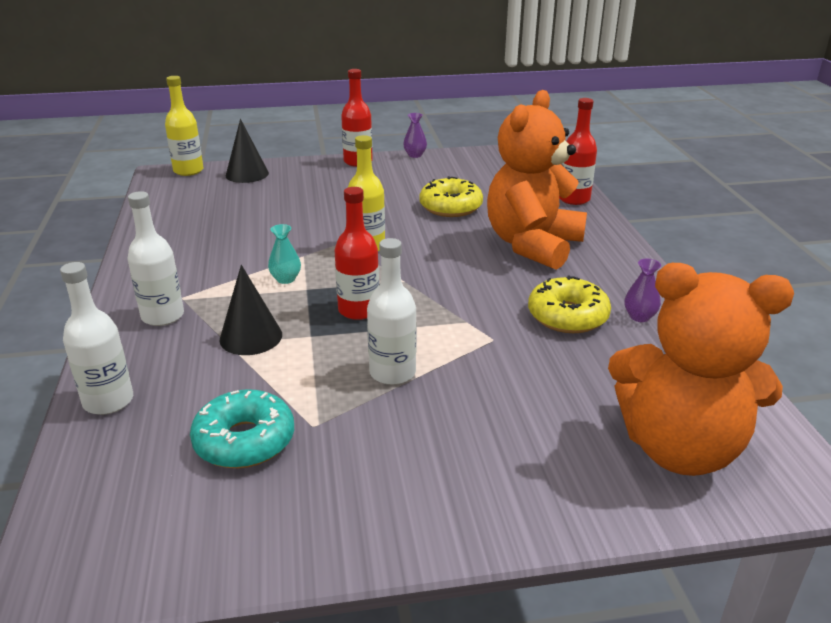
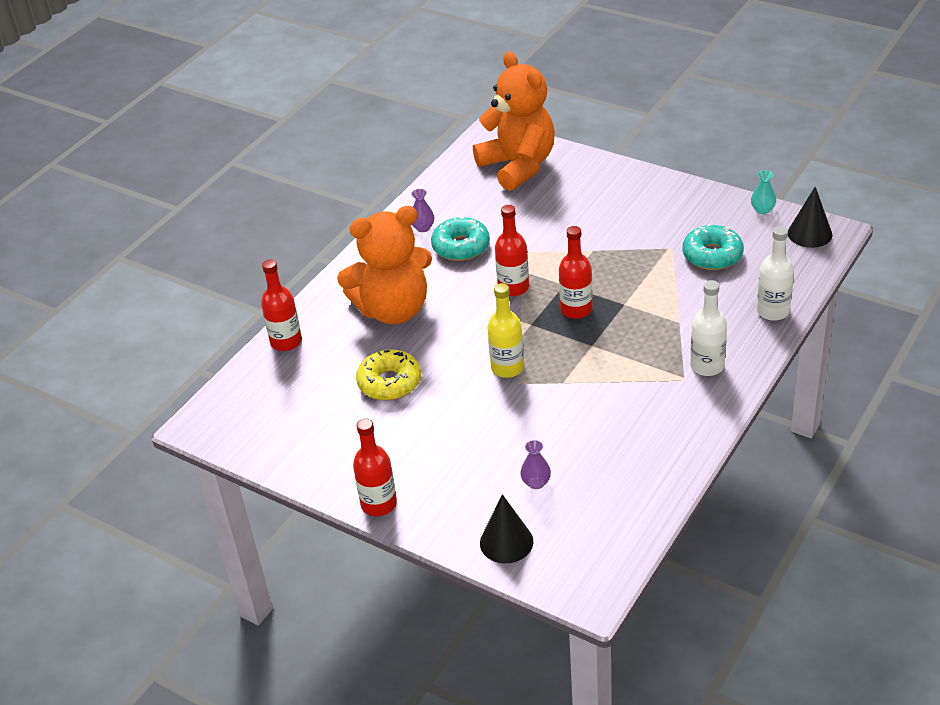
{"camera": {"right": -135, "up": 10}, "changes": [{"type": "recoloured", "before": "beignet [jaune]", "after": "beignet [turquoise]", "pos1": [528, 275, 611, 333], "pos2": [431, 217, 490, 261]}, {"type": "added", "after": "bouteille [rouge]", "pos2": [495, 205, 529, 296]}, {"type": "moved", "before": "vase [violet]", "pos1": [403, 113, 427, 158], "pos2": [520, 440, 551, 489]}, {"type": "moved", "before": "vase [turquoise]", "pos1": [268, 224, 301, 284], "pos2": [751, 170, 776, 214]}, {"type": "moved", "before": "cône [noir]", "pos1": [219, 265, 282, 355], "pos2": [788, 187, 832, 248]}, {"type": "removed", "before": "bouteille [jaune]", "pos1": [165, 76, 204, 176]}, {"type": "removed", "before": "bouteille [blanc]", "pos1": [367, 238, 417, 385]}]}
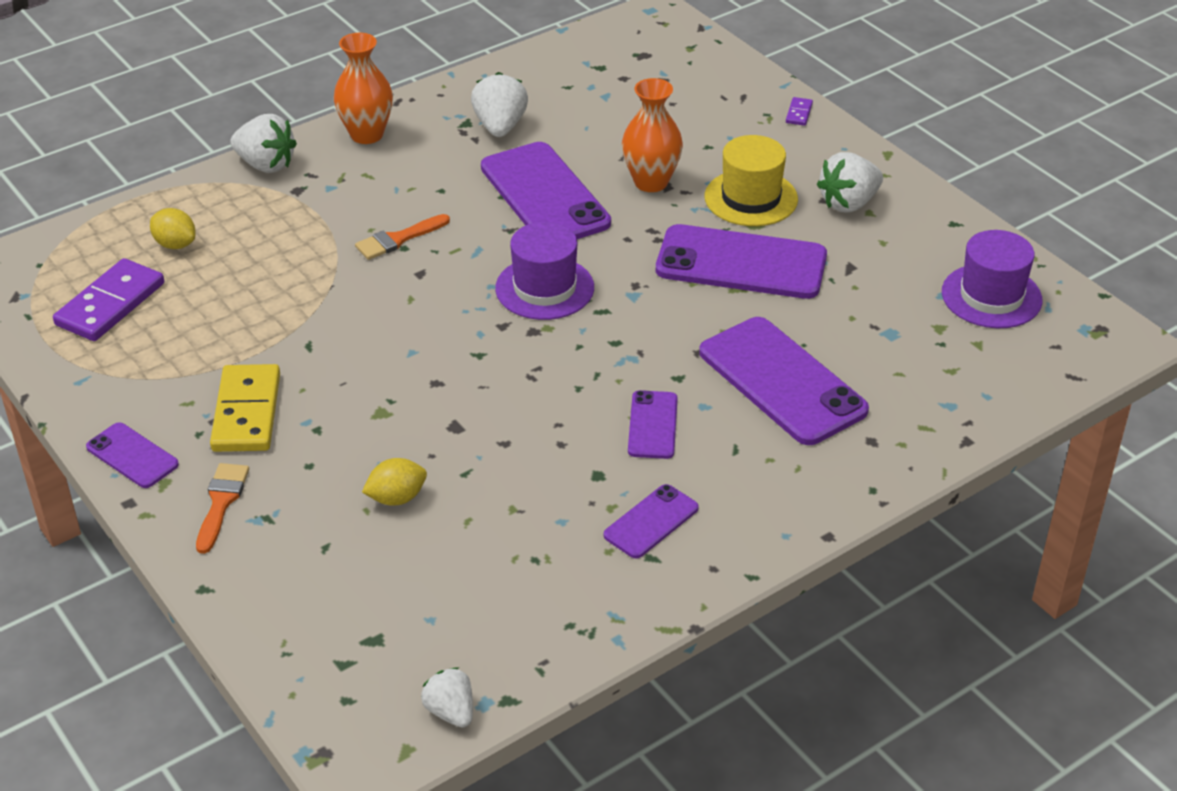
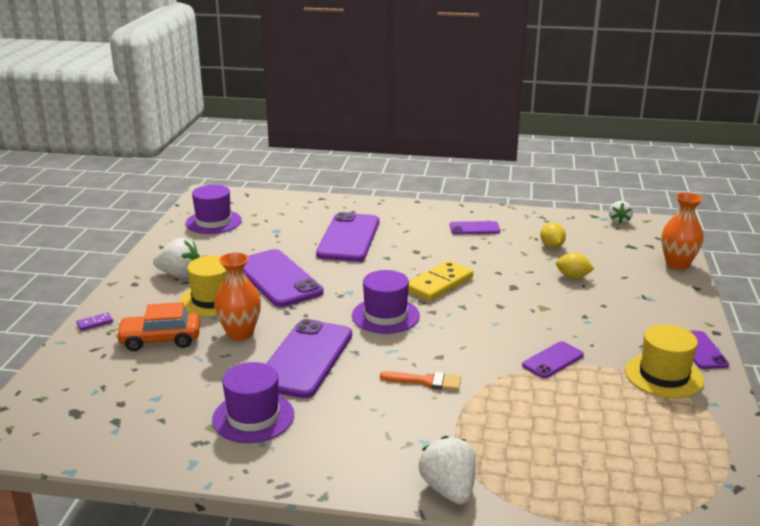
{"camera": {"right": -135, "up": -15}, "changes": [{"type": "added", "after": "voiture [orange]", "pos2": [115, 302, 200, 351]}, {"type": "replaced", "before": "fraise [blanc]", "after": "chapeau [violet]", "pos1": [471, 72, 528, 137], "pos2": [212, 362, 294, 443]}, {"type": "moved", "before": "domino [jaune]", "pos1": [210, 364, 280, 452], "pos2": [408, 261, 473, 301]}, {"type": "moved", "before": "téléphone [violet]", "pos1": [628, 390, 678, 459], "pos2": [522, 341, 584, 378]}, {"type": "moved", "before": "citron [jaune]", "pos1": [150, 208, 196, 249], "pos2": [540, 223, 566, 248]}, {"type": "added", "after": "chapeau [jaune]", "pos2": [625, 324, 704, 398]}, {"type": "moved", "before": "vase [orange]", "pos1": [334, 33, 393, 144], "pos2": [661, 192, 704, 270]}, {"type": "removed", "before": "domino [violet]", "pos1": [53, 258, 164, 341]}, {"type": "removed", "before": "pinceau [orange]", "pos1": [196, 463, 249, 554]}]}
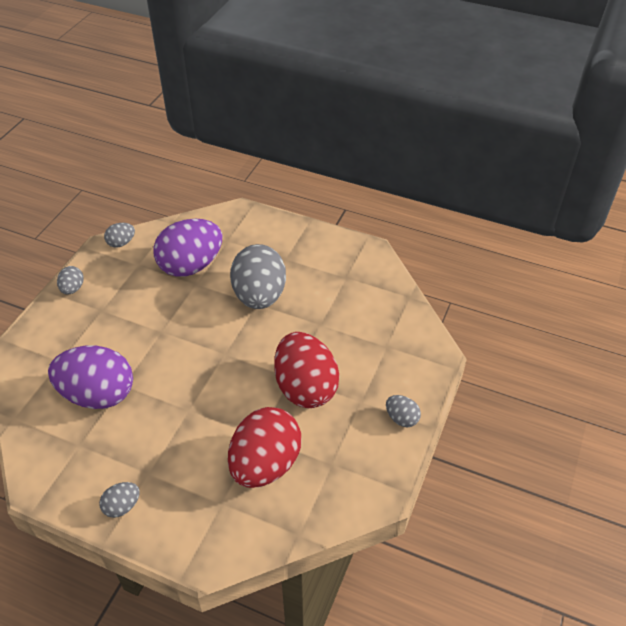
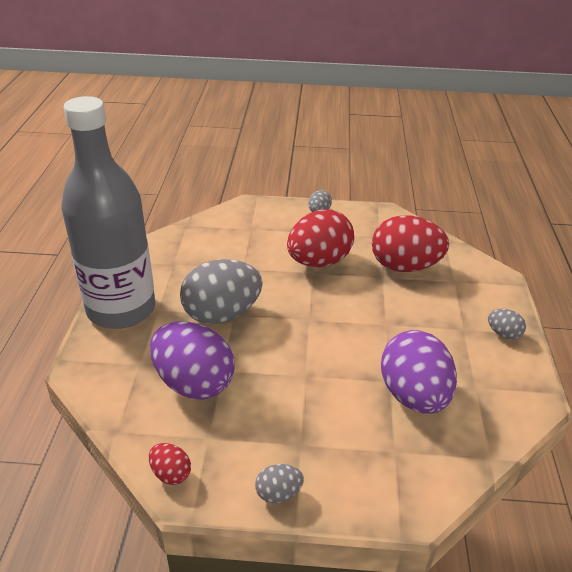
{"camera": {"right": -110, "up": -10}, "changes": [{"type": "added", "after": "bouteille [gris]", "pos2": [61, 96, 155, 329]}, {"type": "recoloured", "before": "œuf [gris]", "after": "œuf [rouge]", "pos1": [104, 223, 135, 248], "pos2": [149, 443, 191, 485]}]}
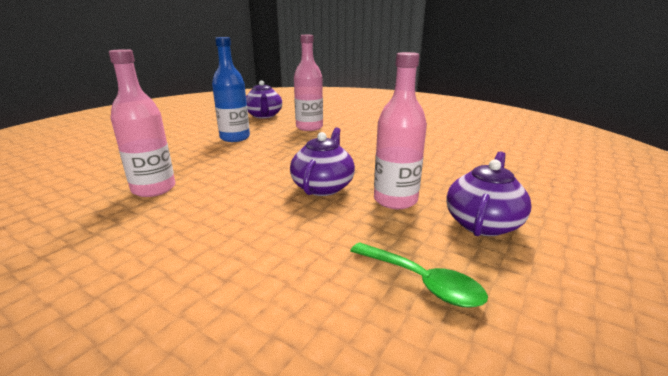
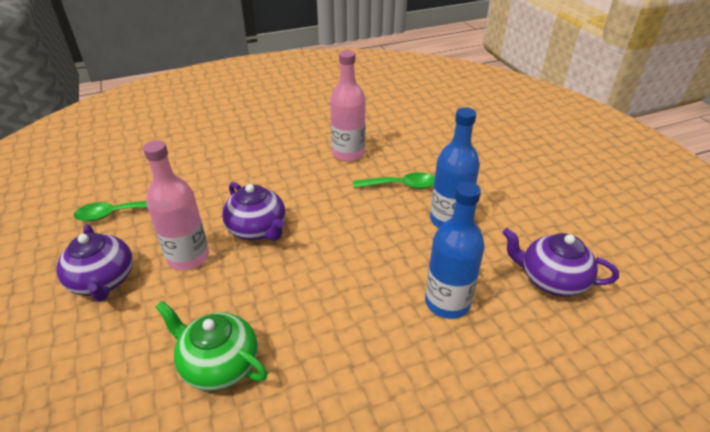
{"camera": {"right": 125, "up": 15}, "changes": [{"type": "added", "after": "théière [vert]", "pos2": [155, 301, 268, 391]}, {"type": "added", "after": "cuillère [vert]", "pos2": [353, 172, 435, 189]}, {"type": "recoloured", "before": "bouteille [rose]", "after": "bouteille [bleu]", "pos1": [294, 35, 323, 131], "pos2": [425, 182, 485, 319]}]}
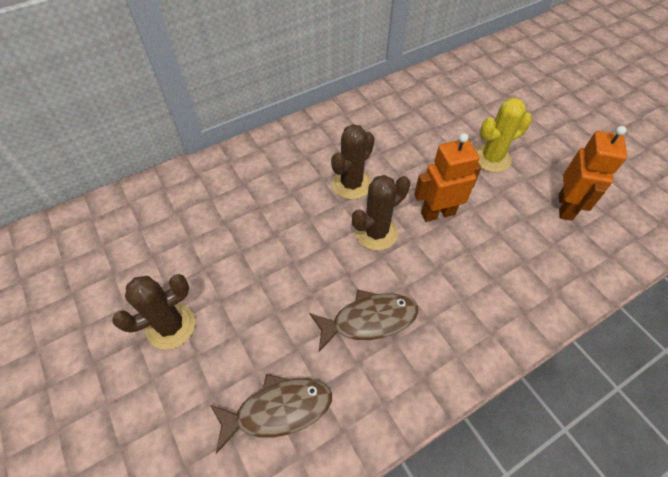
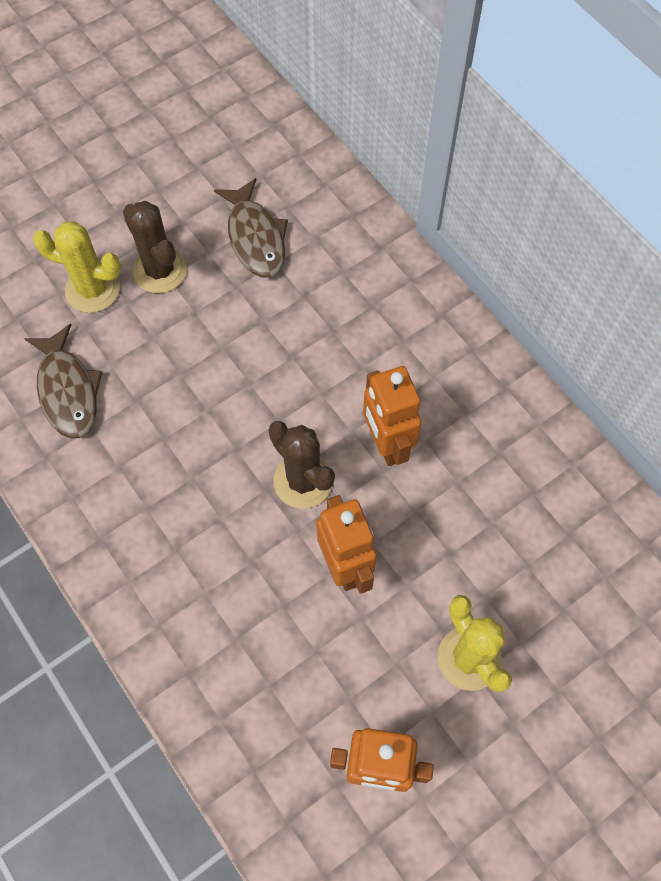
{"camera": {"right": 85, "up": 10}, "changes": [{"type": "added", "after": "cactus [jaune]", "pos2": [33, 221, 121, 313]}, {"type": "moved", "before": "poisson [marron]", "pos1": [309, 289, 418, 352], "pos2": [214, 178, 288, 278]}, {"type": "replaced", "before": "cactus [marron]", "after": "robot [orange]", "pos1": [331, 124, 375, 200], "pos2": [363, 366, 422, 466]}]}
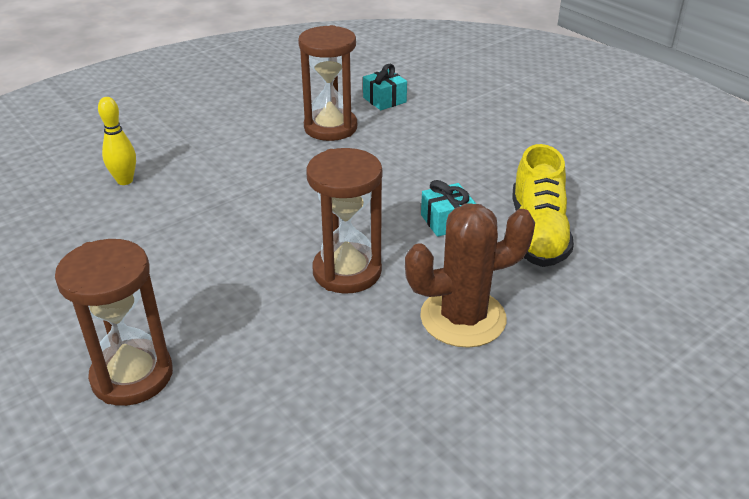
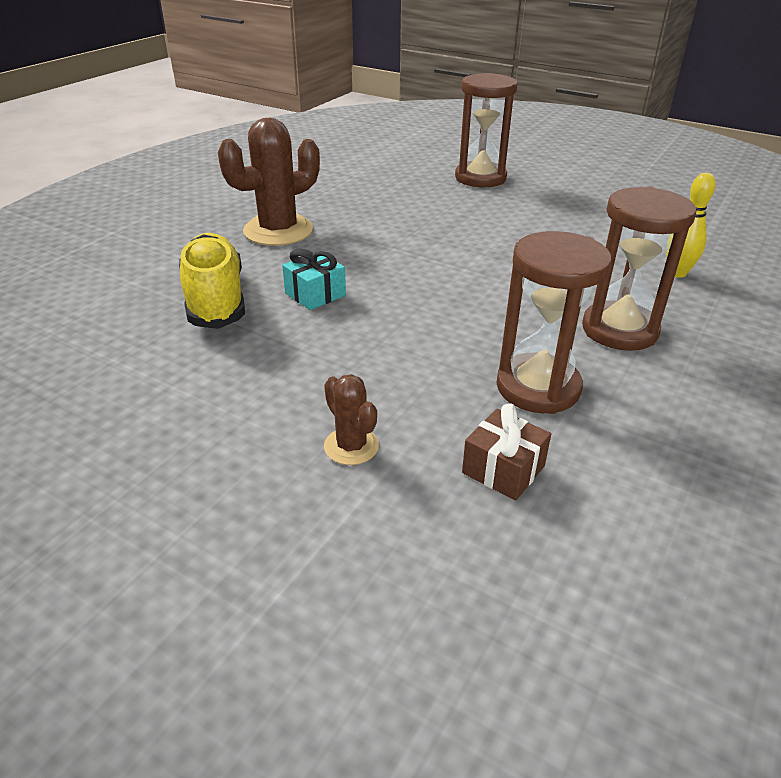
{"camera": {"right": 160, "up": 0}, "changes": [{"type": "added", "after": "cactus [marron]", "pos2": [324, 374, 379, 465]}, {"type": "recoloured", "before": "cadeau [turquoise]", "after": "cadeau [marron]", "pos1": [363, 64, 407, 110], "pos2": [462, 404, 551, 500]}, {"type": "moved", "before": "sablier [marron]", "pos1": [306, 148, 382, 294], "pos2": [582, 187, 696, 351]}]}
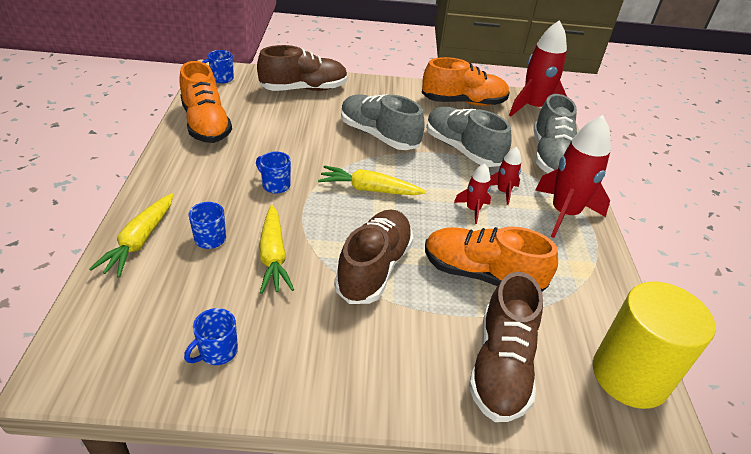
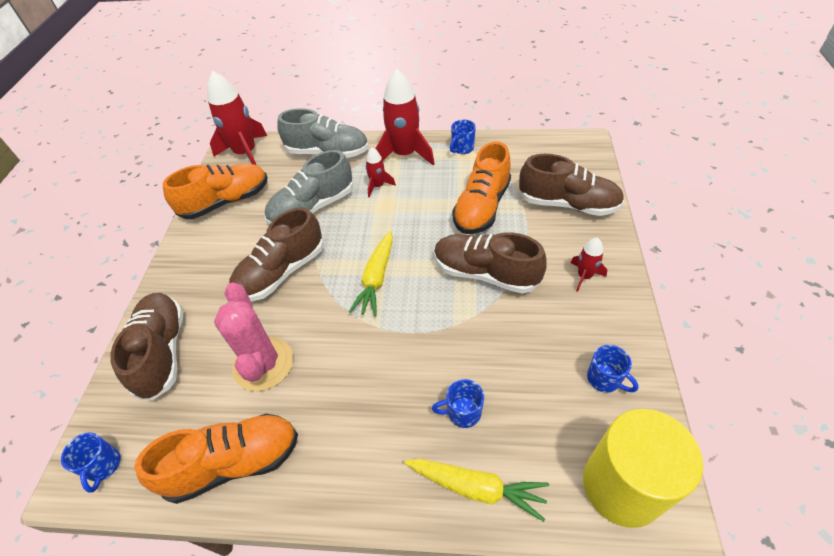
{"camera": {"right": -80, "up": 10}, "changes": [{"type": "turned", "before": "chaussure [orange]", "pos1": [422, 57, 510, 106], "pos2": [163, 164, 267, 219], "turn": 60}, {"type": "added", "after": "cactus [rose]", "pos2": [214, 282, 293, 391]}, {"type": "recoloured", "before": "chaussure [gris]", "after": "chaussure [marron]", "pos1": [341, 94, 425, 150], "pos2": [229, 207, 324, 301]}, {"type": "moved", "before": "tasse [bleu]", "pos1": [256, 151, 291, 194], "pos2": [450, 120, 476, 154]}, {"type": "moved", "before": "fusée [rouge]", "pos1": [454, 164, 491, 224], "pos2": [570, 238, 607, 292]}, {"type": "moved", "before": "cylindre [jaune]", "pos1": [593, 282, 715, 409], "pos2": [583, 409, 703, 528]}, {"type": "removed", "before": "carotte [jaune]", "pos1": [259, 205, 294, 294]}]}
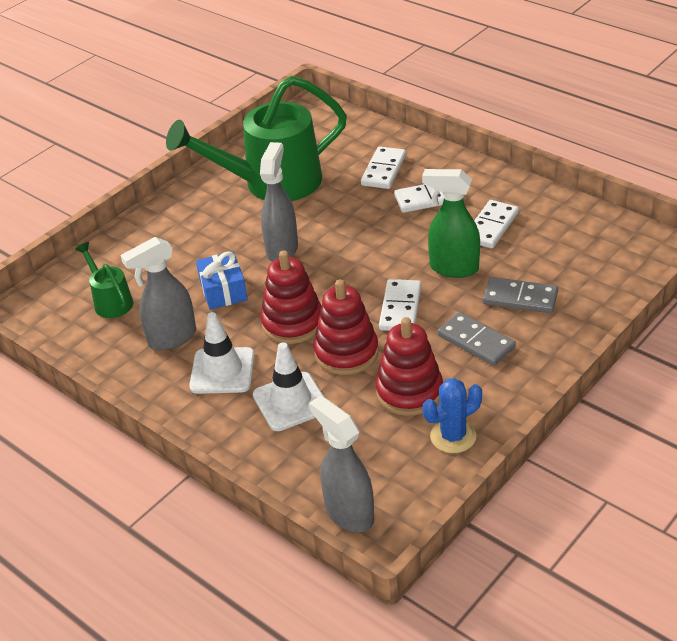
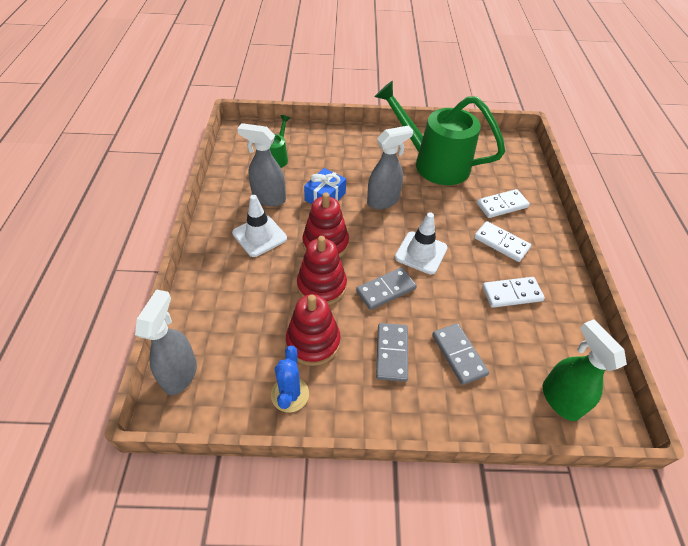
{"camera": {"right": 45, "up": 10}, "changes": [{"type": "turned", "before": "cactus [bleu]", "pos1": [423, 378, 482, 453], "pos2": [271, 346, 309, 412], "turn": 75}, {"type": "recoloured", "before": "domino [blanc]", "after": "domino [gris]", "pos1": [379, 279, 421, 331], "pos2": [356, 267, 417, 310]}, {"type": "moved", "before": "cône de chantier [blanc]", "pos1": [253, 342, 324, 431], "pos2": [395, 212, 448, 274]}, {"type": "moved", "before": "vaporisateur [vert]", "pos1": [422, 169, 480, 278], "pos2": [543, 319, 627, 421]}]}
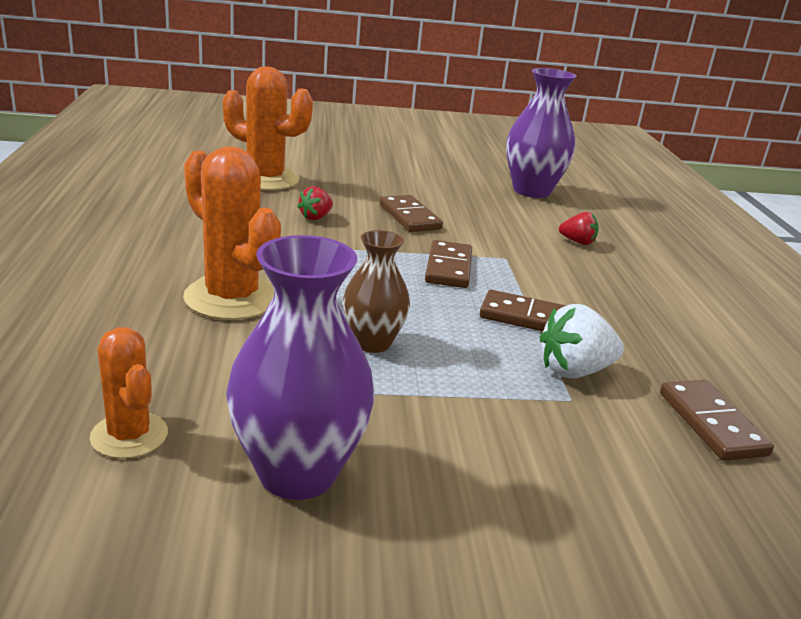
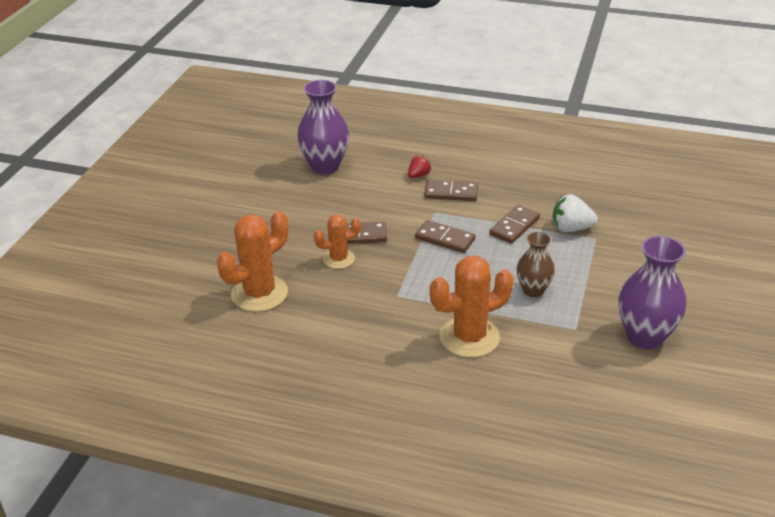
{"camera": {"right": -65, "up": 10}, "changes": [{"type": "moved", "before": "cactus [orange]", "pos1": [90, 327, 168, 459], "pos2": [314, 215, 361, 269]}, {"type": "moved", "before": "domino [marron]", "pos1": [660, 380, 774, 461], "pos2": [425, 180, 478, 201]}, {"type": "turned", "before": "fraise [blanc]", "pos1": [539, 304, 624, 379], "pos2": [553, 194, 598, 232], "turn": 90}, {"type": "removed", "before": "fraise [rouge]", "pos1": [297, 186, 333, 220]}]}
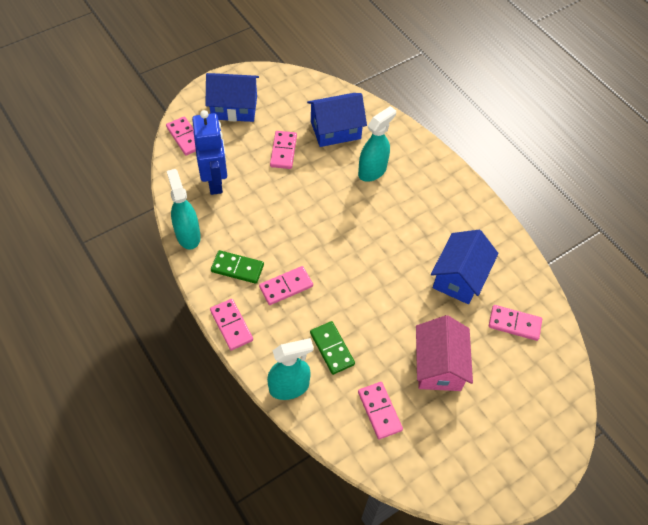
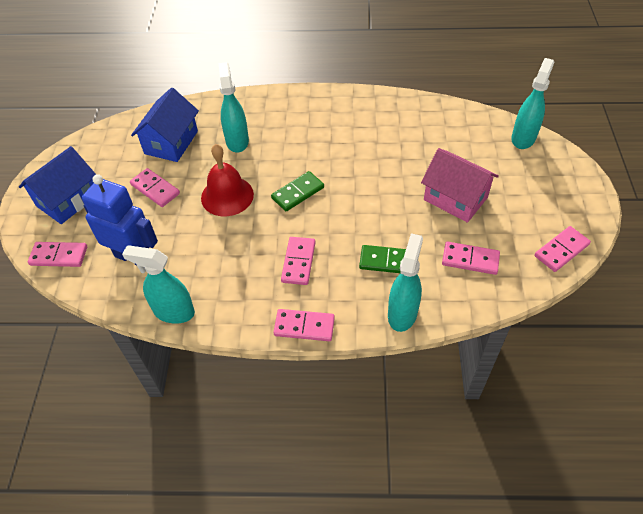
{"camera": {"right": -50, "up": -5}, "changes": [{"type": "added", "after": "cloche [rouge]", "pos2": [201, 144, 254, 216]}, {"type": "moved", "before": "domino [vert]", "pos1": [211, 250, 264, 284], "pos2": [271, 171, 324, 211]}, {"type": "added", "after": "vaporisateur [turquoise]", "pos2": [511, 58, 554, 149]}, {"type": "moved", "before": "domino [rose]", "pos1": [489, 305, 542, 341], "pos2": [535, 226, 591, 272]}, {"type": "removed", "before": "maison [bleu]", "pos1": [431, 230, 498, 304]}]}
